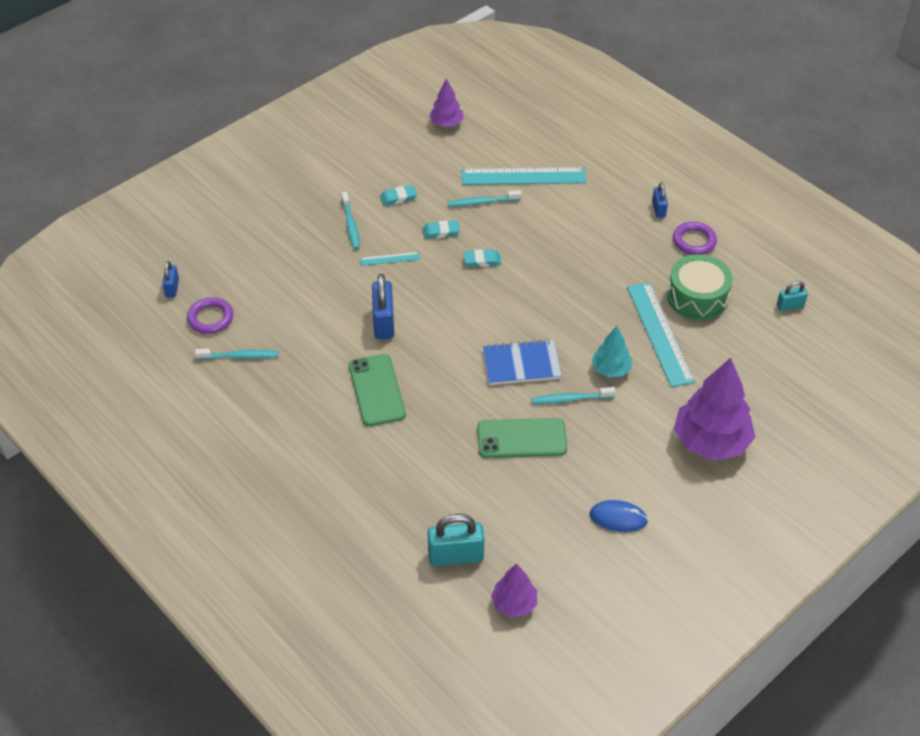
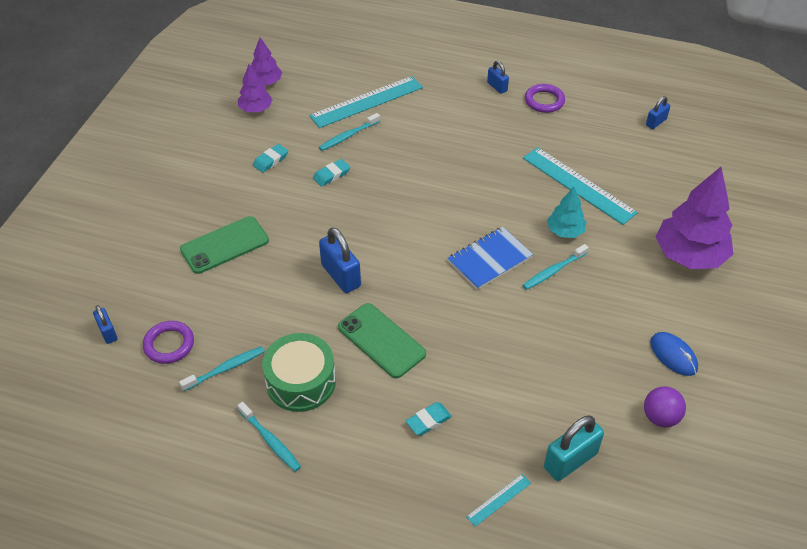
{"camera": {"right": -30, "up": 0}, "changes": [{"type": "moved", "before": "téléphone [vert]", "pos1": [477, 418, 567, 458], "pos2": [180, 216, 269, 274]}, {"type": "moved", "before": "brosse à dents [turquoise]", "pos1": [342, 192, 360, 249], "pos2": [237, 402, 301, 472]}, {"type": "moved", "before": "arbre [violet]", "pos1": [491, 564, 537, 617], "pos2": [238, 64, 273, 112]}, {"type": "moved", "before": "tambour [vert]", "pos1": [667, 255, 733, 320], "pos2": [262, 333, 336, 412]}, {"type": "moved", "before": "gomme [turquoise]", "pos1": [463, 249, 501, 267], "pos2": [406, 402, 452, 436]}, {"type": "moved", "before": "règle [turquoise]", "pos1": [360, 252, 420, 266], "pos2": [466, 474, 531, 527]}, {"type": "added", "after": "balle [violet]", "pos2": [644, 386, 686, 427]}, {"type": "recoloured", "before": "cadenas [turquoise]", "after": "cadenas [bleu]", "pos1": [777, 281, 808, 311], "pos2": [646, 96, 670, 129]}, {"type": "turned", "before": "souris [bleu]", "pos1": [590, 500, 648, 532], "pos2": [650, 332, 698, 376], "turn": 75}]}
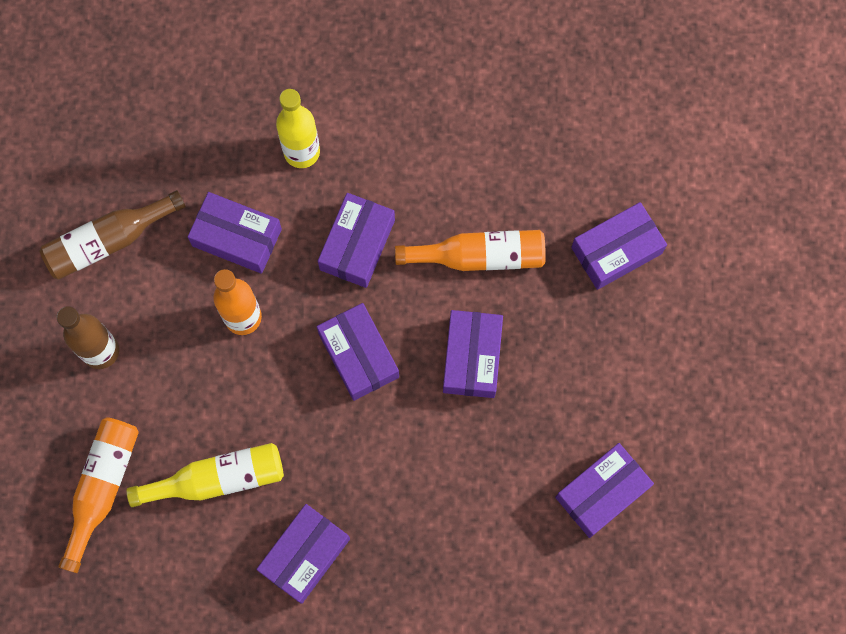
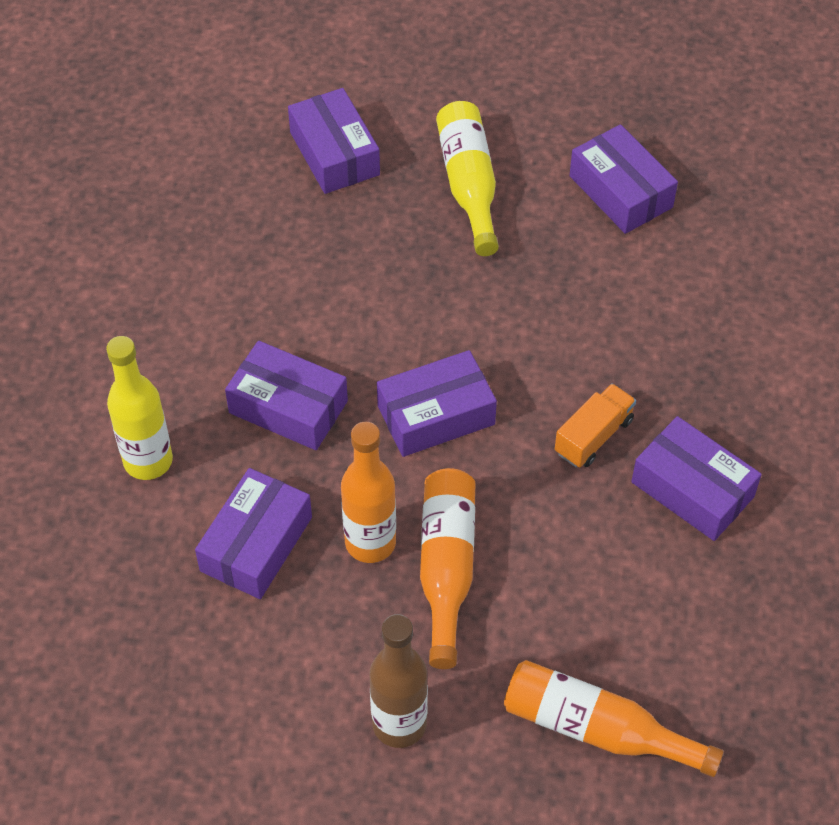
{"camera": {"right": -85, "up": -20}, "changes": [{"type": "moved", "before": "bouteille [orange]", "pos1": [395, 230, 546, 271], "pos2": [420, 468, 476, 669]}, {"type": "moved", "before": "bouteille [jaune]", "pos1": [126, 443, 284, 507], "pos2": [436, 101, 499, 256]}, {"type": "added", "after": "camion [orange]", "pos2": [555, 384, 636, 468]}, {"type": "removed", "before": "bouteille [marron]", "pos1": [39, 190, 186, 280]}, {"type": "removed", "before": "boîte [violet]", "pos1": [443, 310, 503, 398]}]}
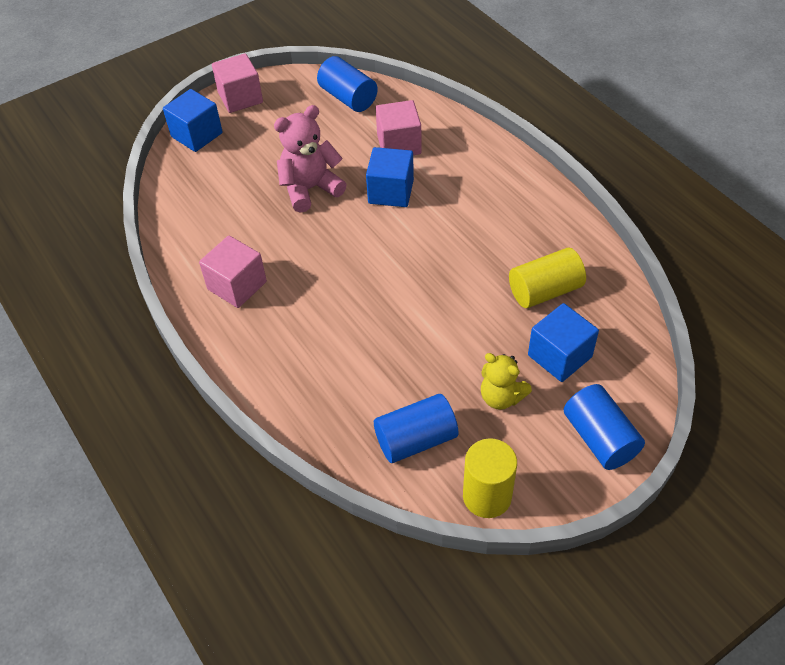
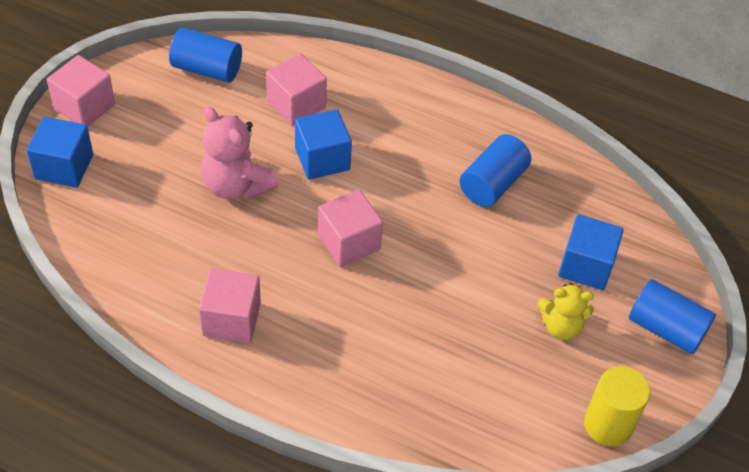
{"camera": {"right": -35, "up": 0}, "changes": [{"type": "turned", "before": "ours en peluche [rose]", "pos1": [274, 105, 347, 213], "pos2": [201, 107, 279, 199], "turn": -75}, {"type": "added", "after": "cube [rose]", "pos2": [318, 189, 383, 267]}, {"type": "moved", "before": "cylindre [bleu]", "pos1": [374, 394, 458, 463], "pos2": [460, 134, 531, 207]}, {"type": "removed", "before": "cylindre [jaune]", "pos1": [509, 248, 586, 308]}]}
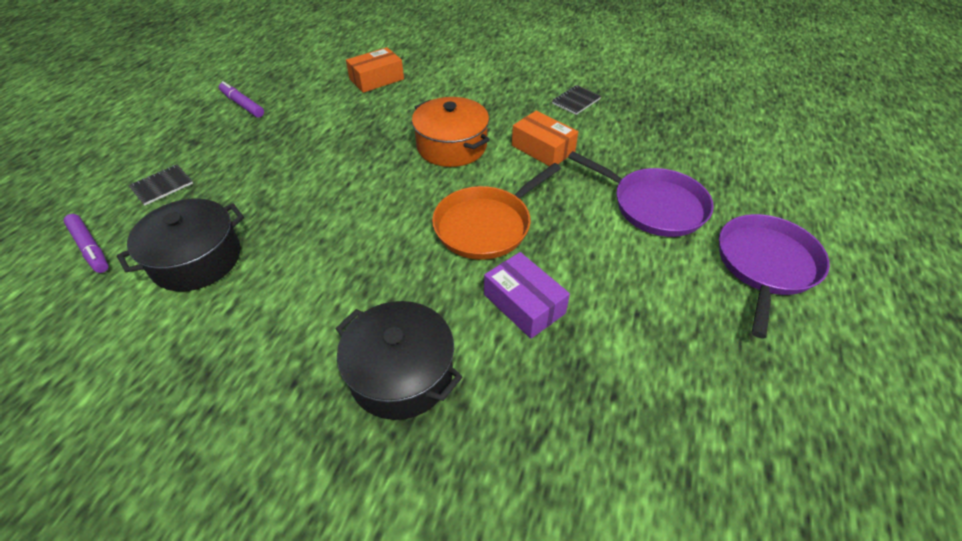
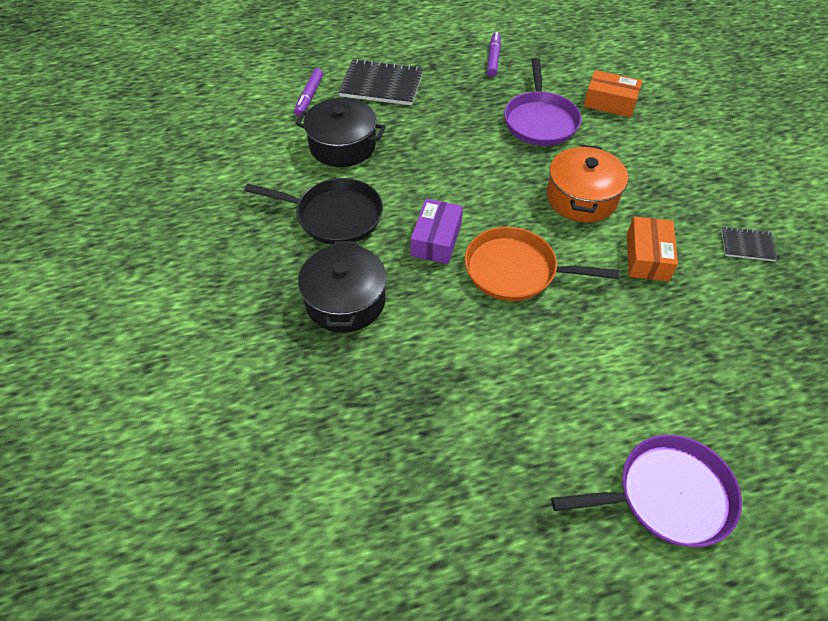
{"camera": {"right": 55, "up": 5}, "changes": [{"type": "added", "after": "poêle [noir]", "pos2": [244, 178, 383, 245]}, {"type": "resized", "before": "carnet [noir]", "pos1": [129, 165, 193, 206], "pos2": [338, 59, 423, 105], "scale": 1.87}, {"type": "moved", "before": "boîte [violet]", "pos1": [484, 252, 570, 339], "pos2": [410, 199, 463, 264]}, {"type": "moved", "before": "poêle [violet]", "pos1": [568, 151, 714, 237], "pos2": [504, 58, 581, 146]}]}
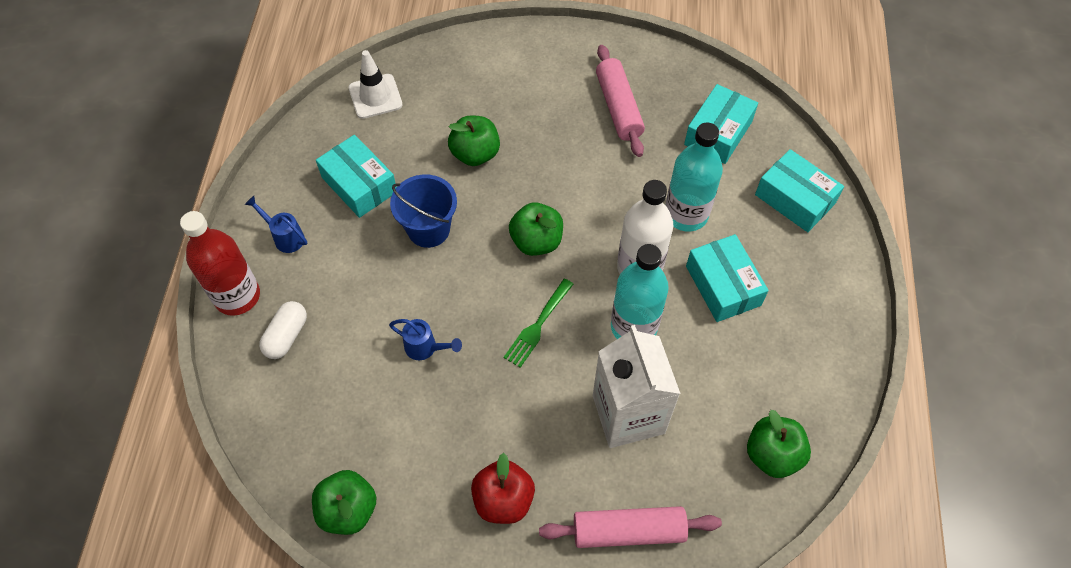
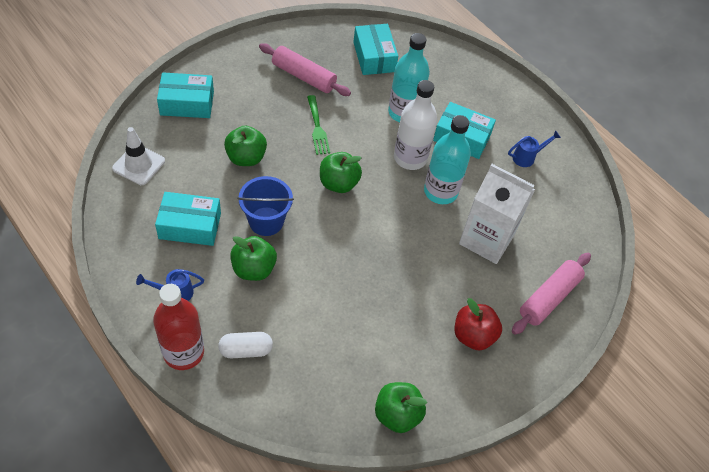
{"camera": {"right": -50, "up": -5}, "changes": [{"type": "moved", "before": "boîte [turquoise]", "pos1": [755, 149, 844, 232], "pos2": [157, 72, 214, 118]}, {"type": "turned", "before": "gélule [blanc]", "pos1": [259, 301, 307, 359], "pos2": [218, 332, 273, 358], "turn": -75}, {"type": "moved", "before": "pomme [vert]", "pos1": [747, 410, 811, 478], "pos2": [230, 236, 277, 281]}, {"type": "moved", "before": "fourchette [vert]", "pos1": [504, 279, 574, 368], "pos2": [307, 95, 330, 155]}, {"type": "moved", "before": "arrosoir [bleu]", "pos1": [389, 319, 462, 360], "pos2": [508, 130, 561, 167]}]}
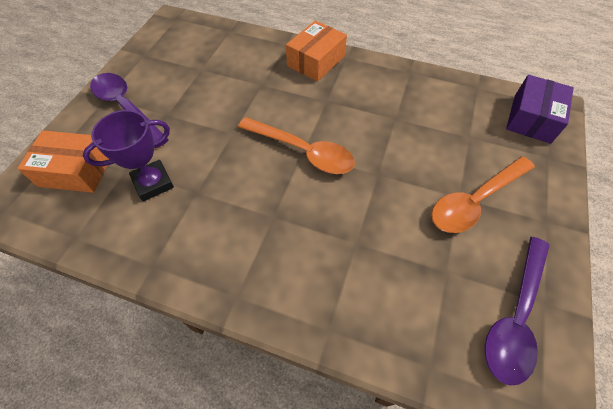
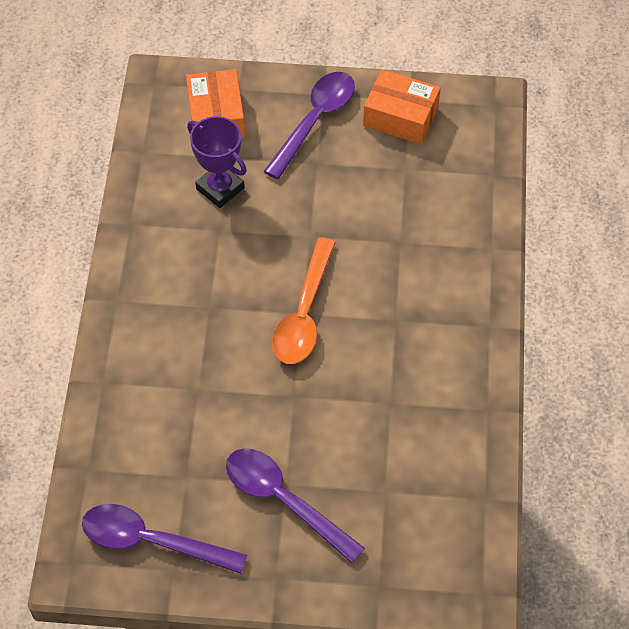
{"camera": {"right": 75, "up": 0}, "changes": [{"type": "recoloured", "before": "cuillère [orange]", "after": "cuillère [violet]", "pos1": [431, 156, 535, 233], "pos2": [226, 448, 365, 563]}, {"type": "moved", "before": "boîte [orange]", "pos1": [286, 21, 347, 82], "pos2": [363, 69, 441, 144]}, {"type": "removed", "before": "boîte [violet]", "pos1": [506, 75, 574, 144]}]}
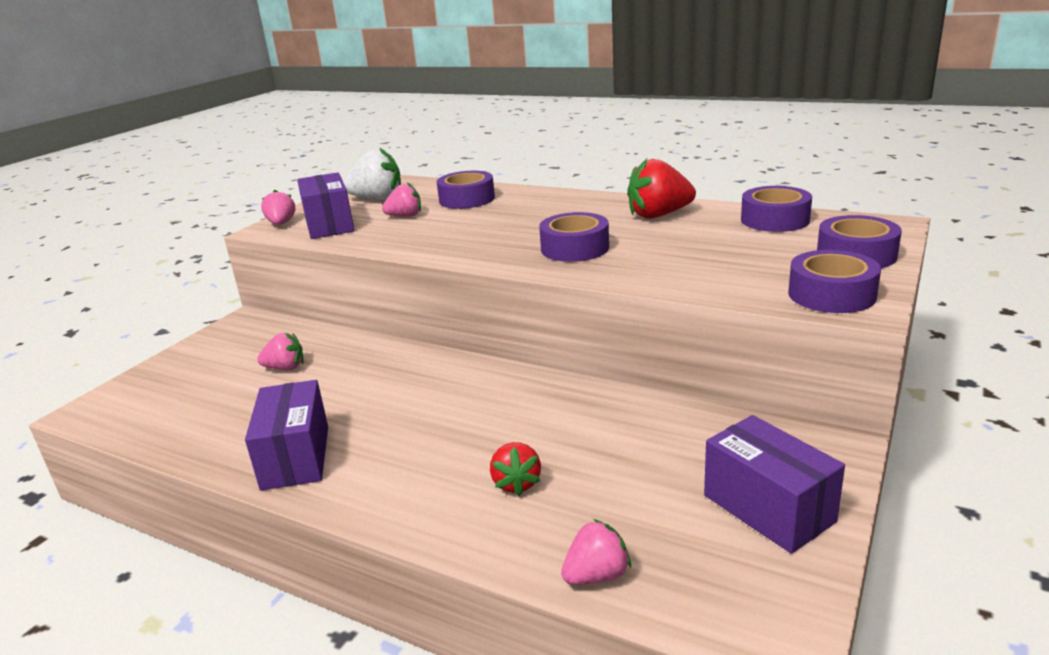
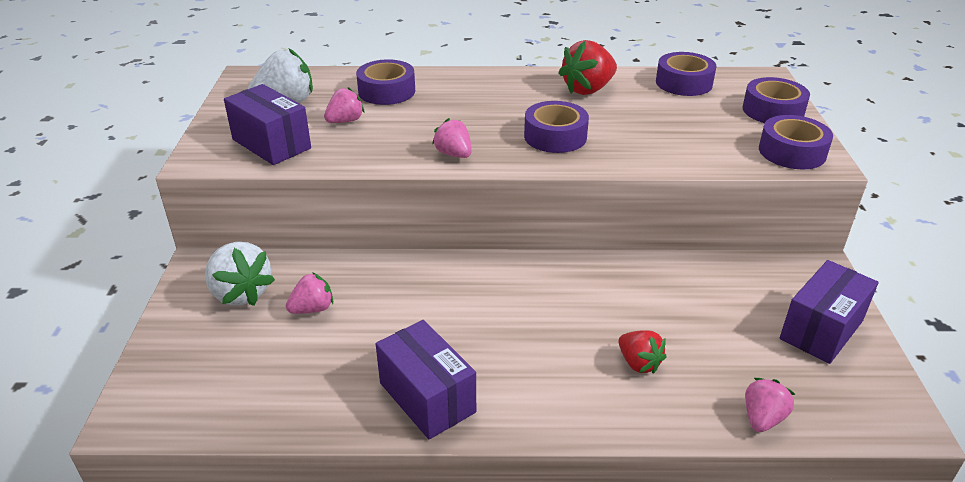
{"camera": {"right": -30, "up": 10}, "changes": [{"type": "added", "after": "fraise [blanc]", "pos2": [205, 242, 275, 306]}, {"type": "moved", "before": "fraise [rose]", "pos1": [261, 190, 295, 225], "pos2": [432, 118, 472, 158]}, {"type": "turned", "before": "boîte [violet]", "pos1": [704, 415, 845, 554], "pos2": [780, 260, 878, 364], "turn": -75}]}
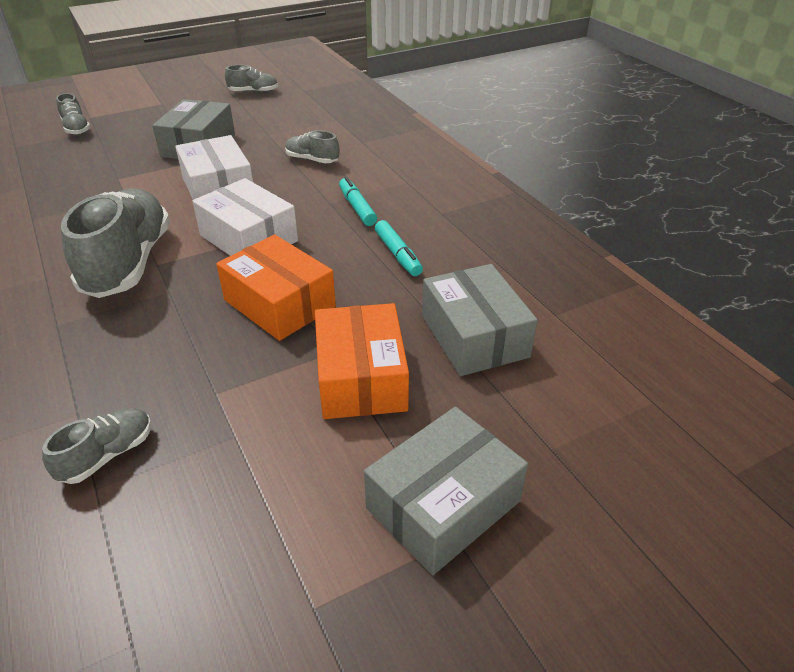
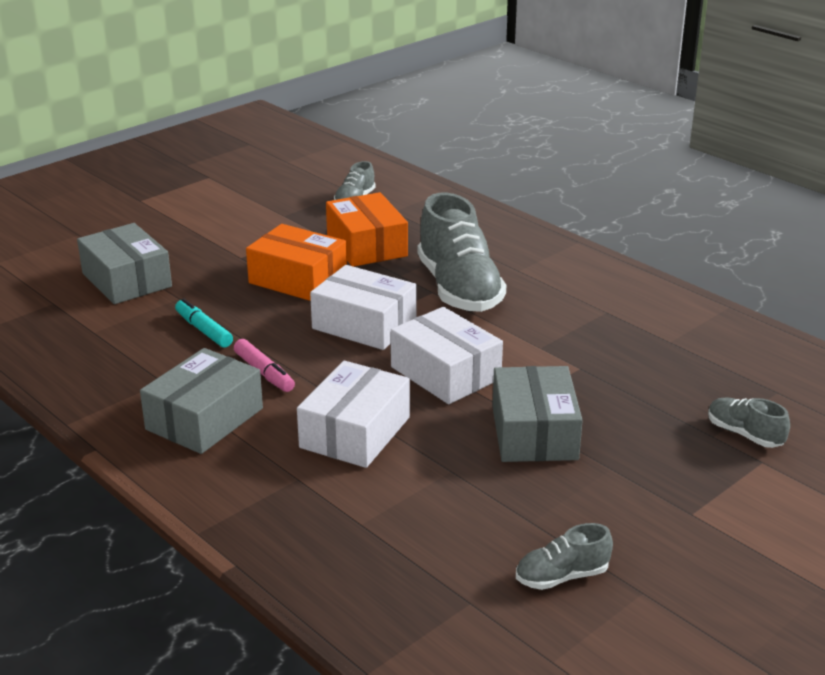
{"camera": {"right": 165, "up": -10}, "changes": [{"type": "moved", "before": "boîte [gris]", "pos1": [364, 407, 528, 575], "pos2": [140, 348, 263, 454]}, {"type": "recoloured", "before": "feutre [turquoise]", "after": "feutre [rose]", "pos1": [339, 177, 377, 226], "pos2": [234, 339, 295, 392]}, {"type": "replaced", "before": "chaussure [gris]", "after": "boîte [blanc]", "pos1": [285, 130, 339, 163], "pos2": [297, 361, 410, 468]}, {"type": "moved", "before": "boîte [orange]", "pos1": [315, 303, 409, 419], "pos2": [326, 192, 408, 267]}]}
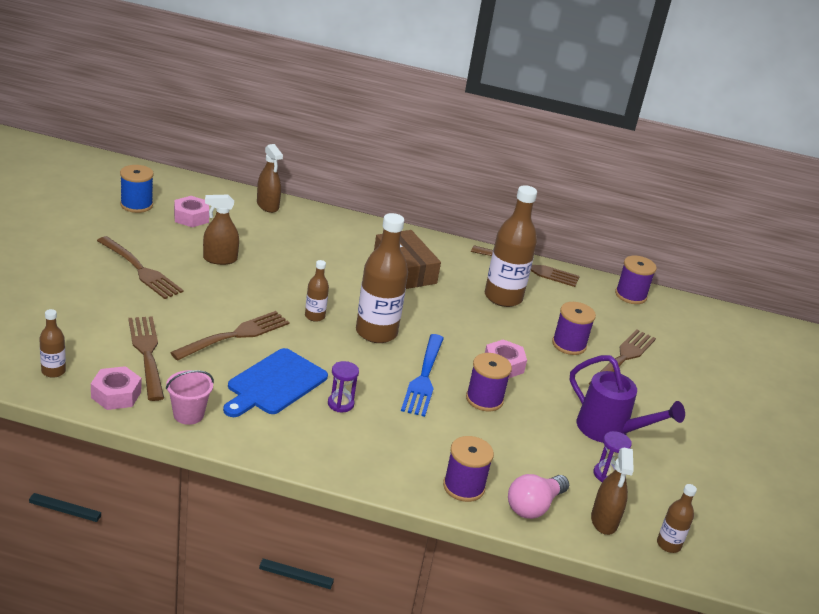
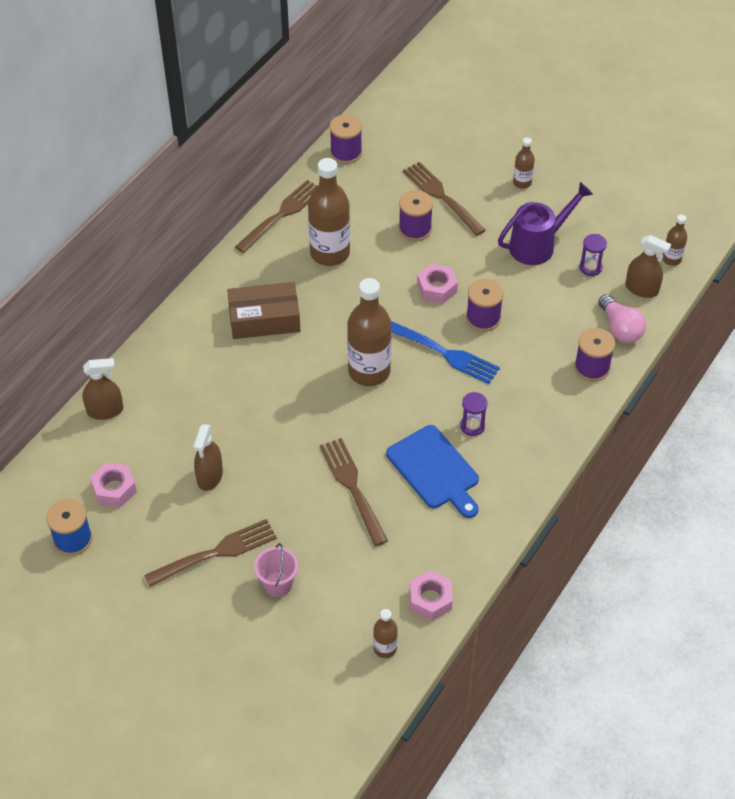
{"camera": {"right": -65, "up": 20}, "changes": [{"type": "moved", "before": "seau [rose]", "pos1": [166, 370, 214, 425], "pos2": [254, 543, 298, 597]}, {"type": "moved", "before": "bouteille [marron]", "pos1": [305, 260, 329, 322], "pos2": [513, 138, 535, 189]}, {"type": "removed", "before": "fourchette [marron]", "pos1": [128, 316, 164, 401]}]}
